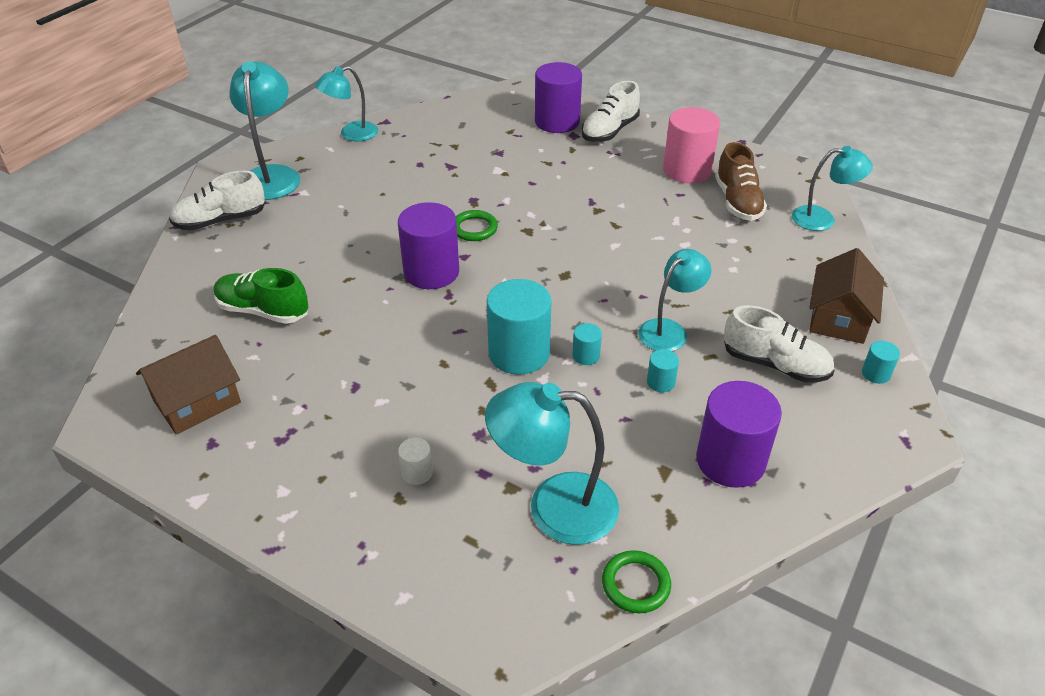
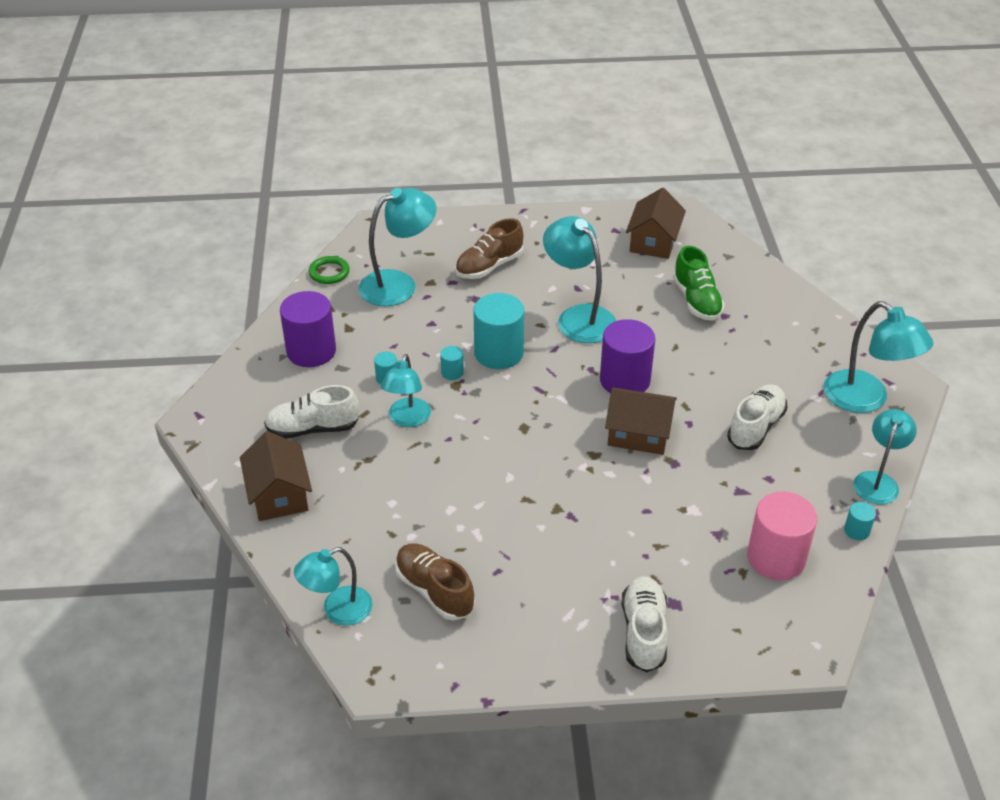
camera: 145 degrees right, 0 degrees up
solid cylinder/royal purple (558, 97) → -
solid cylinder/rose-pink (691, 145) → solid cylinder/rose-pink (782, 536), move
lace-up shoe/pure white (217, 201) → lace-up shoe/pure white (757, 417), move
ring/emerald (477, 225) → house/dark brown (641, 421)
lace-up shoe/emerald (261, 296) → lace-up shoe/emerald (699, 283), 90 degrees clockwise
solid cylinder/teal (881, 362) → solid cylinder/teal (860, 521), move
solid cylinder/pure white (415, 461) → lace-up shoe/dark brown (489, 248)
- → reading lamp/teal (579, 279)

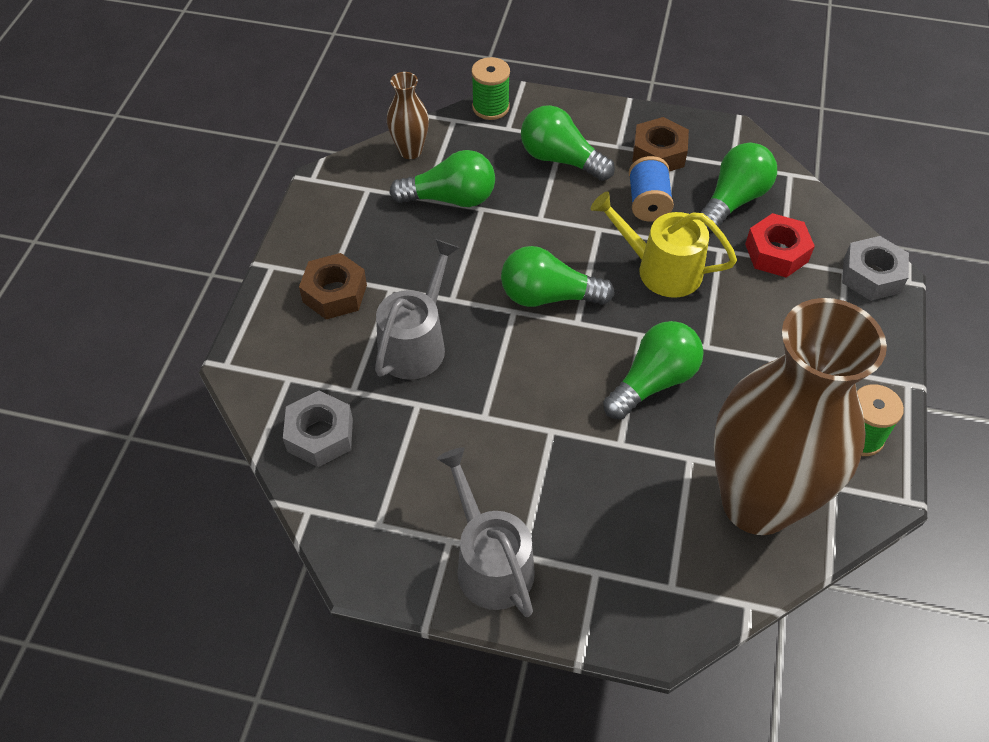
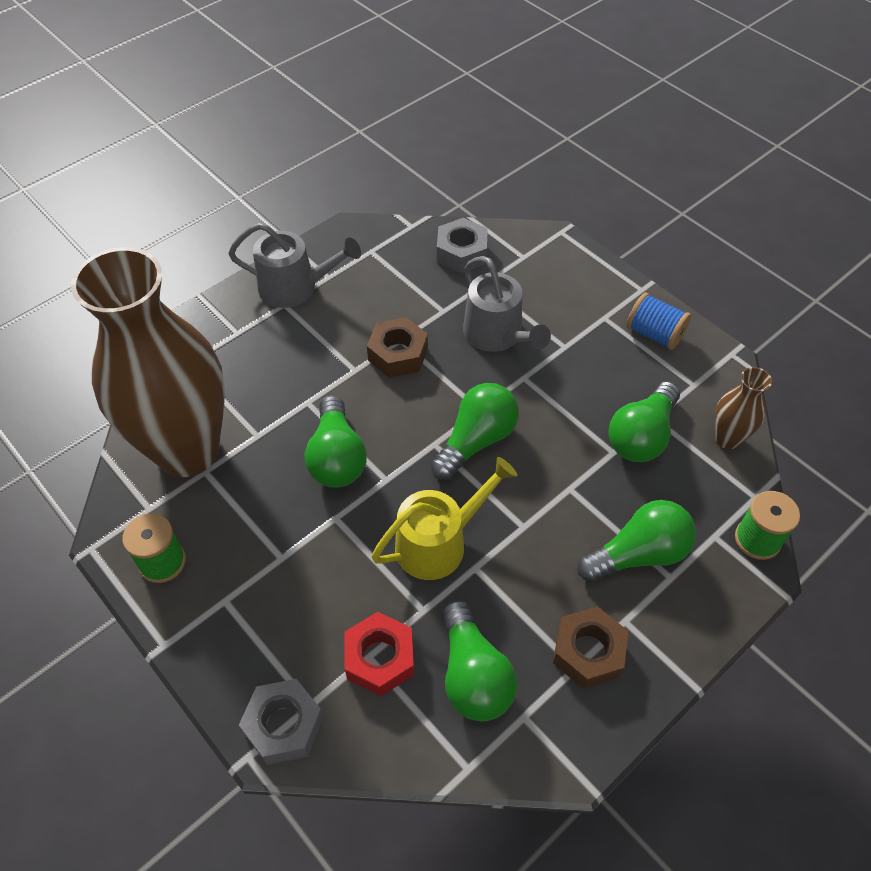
camera: 125 degrees right, 0 degrees up
reel of thread/cobalt (651, 189) → reel of thread/cobalt (659, 321), move
hexagon nut/dark brown (333, 286) → hexagon nut/dark brown (397, 347), move

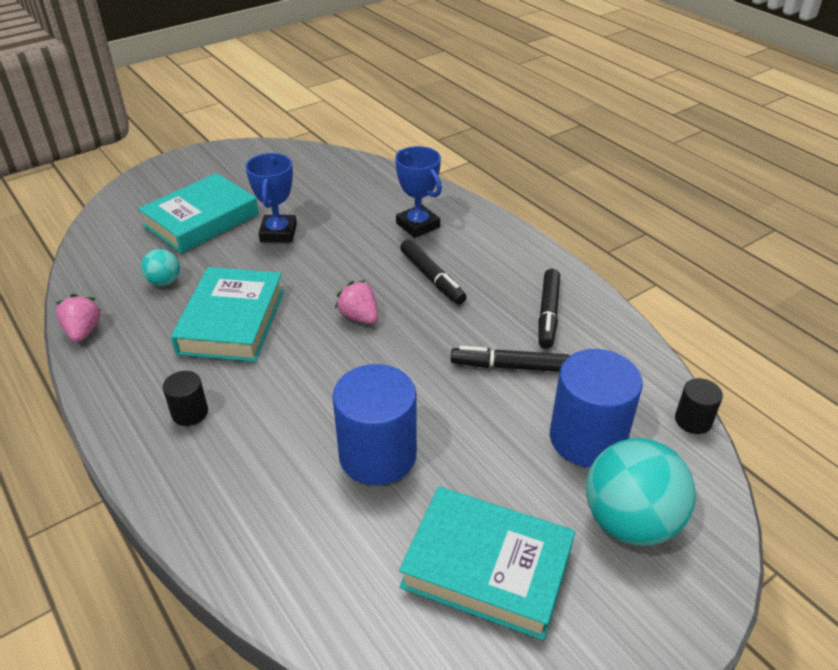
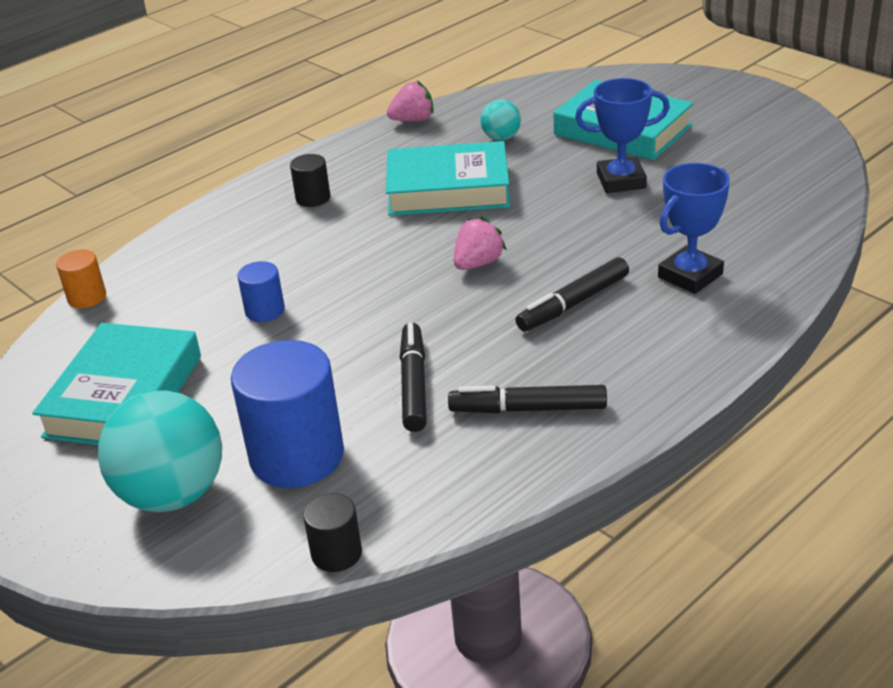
camera: 85 degrees right, 5 degrees down
solid cylinder/cobalt (374, 425) → solid cylinder/cobalt (261, 291), x0.49
- → solid cylinder/orange-coloured (81, 279)

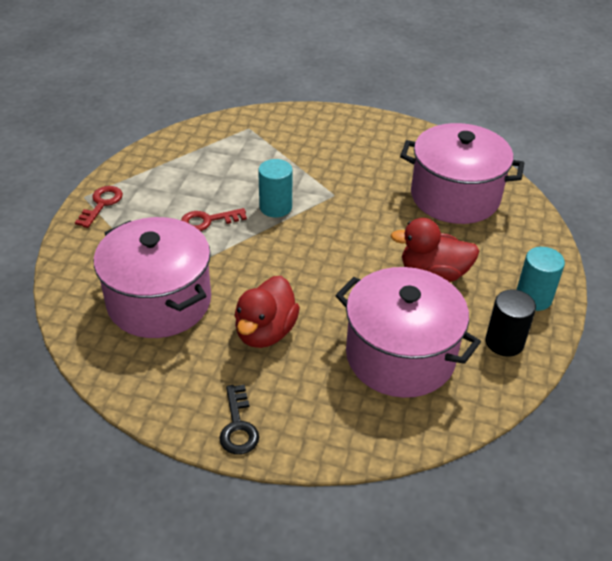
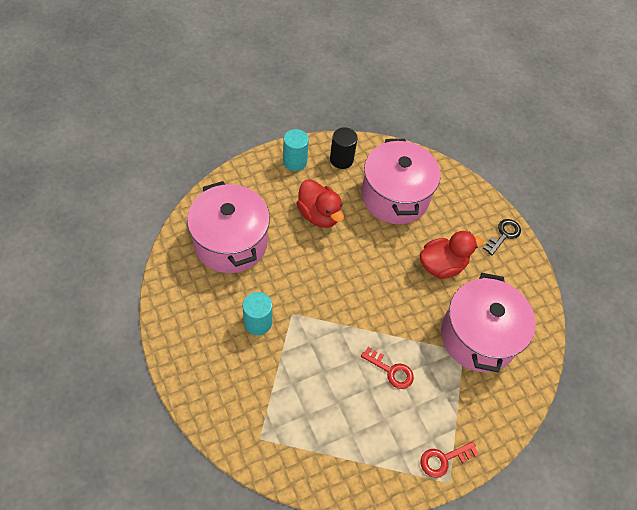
camera: 135 degrees left, 15 degrees up
solid cylinder/teal (275, 188) → solid cylinder/teal (257, 313), move

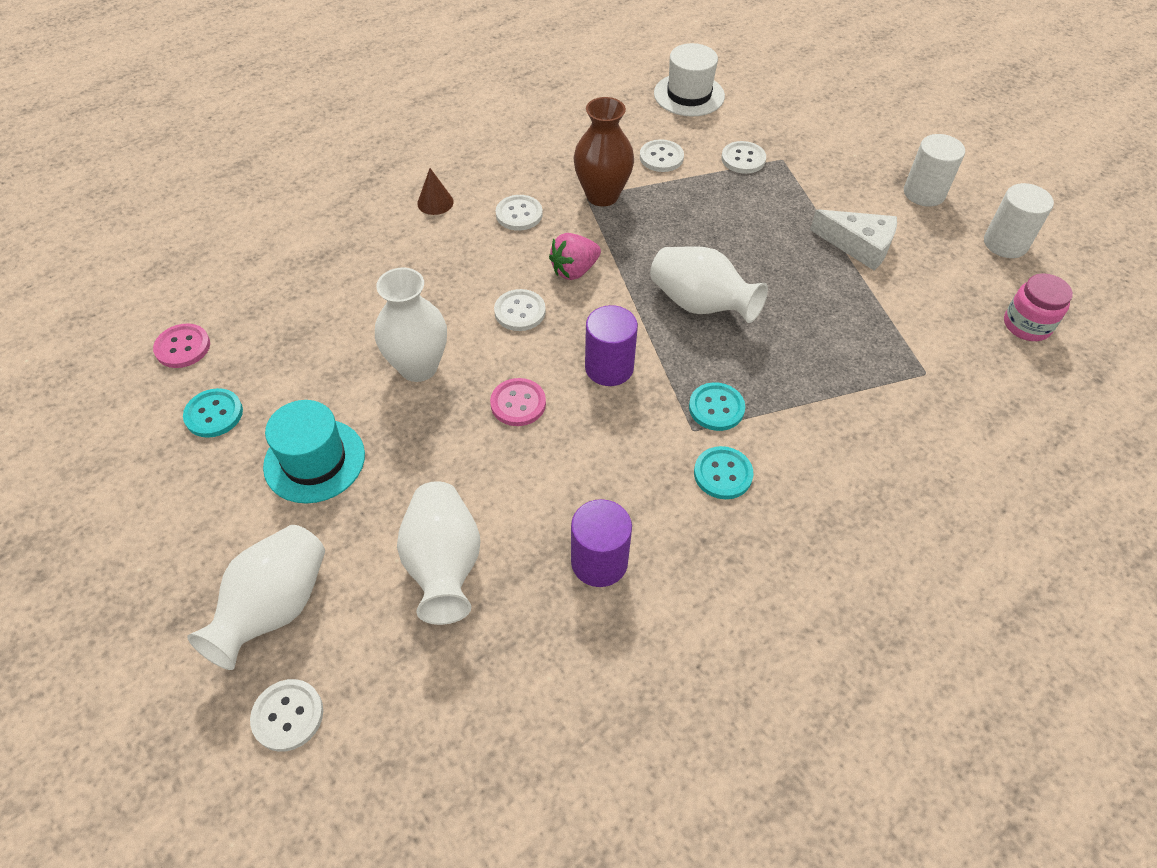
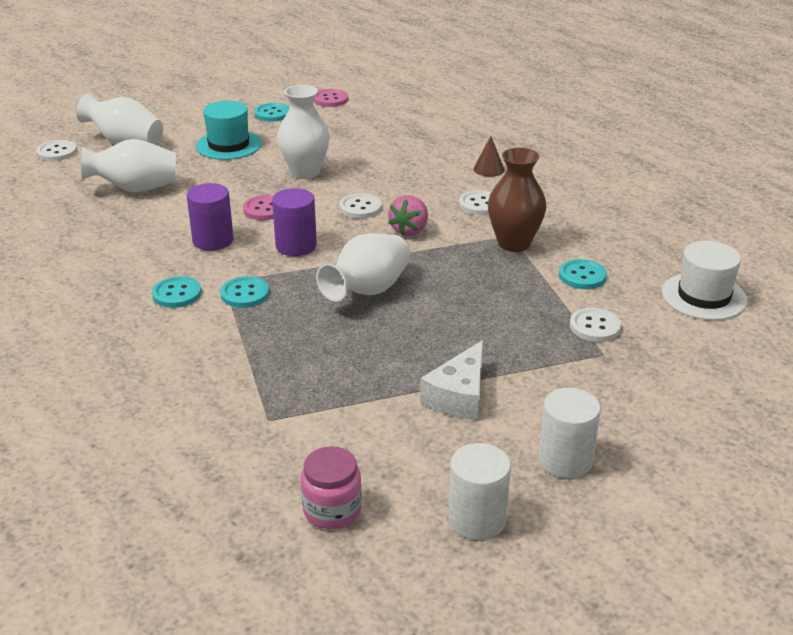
camera: 90 degrees right, 20 degrees down
sewing button/pure white (662, 155) → sewing button/teal (583, 274)
strawberry/rose-pink (575, 256) → strawberry/rose-pink (408, 215), 120 degrees counterclockwise
solid cylinder/royal purple (601, 543) → solid cylinder/royal purple (210, 217), move

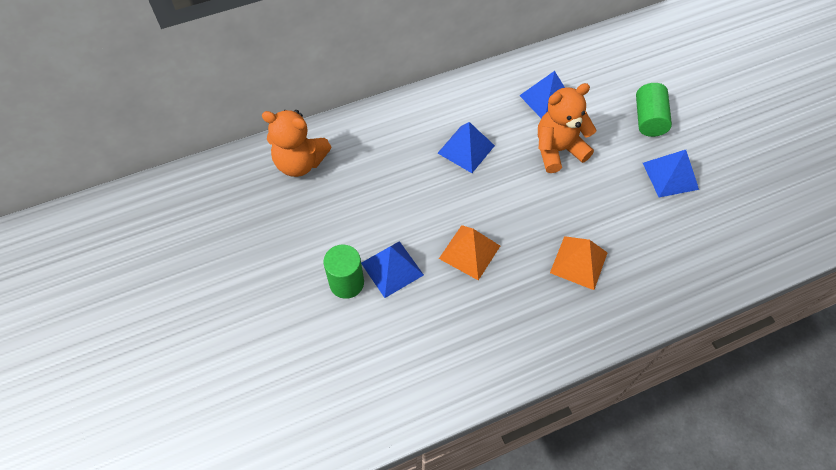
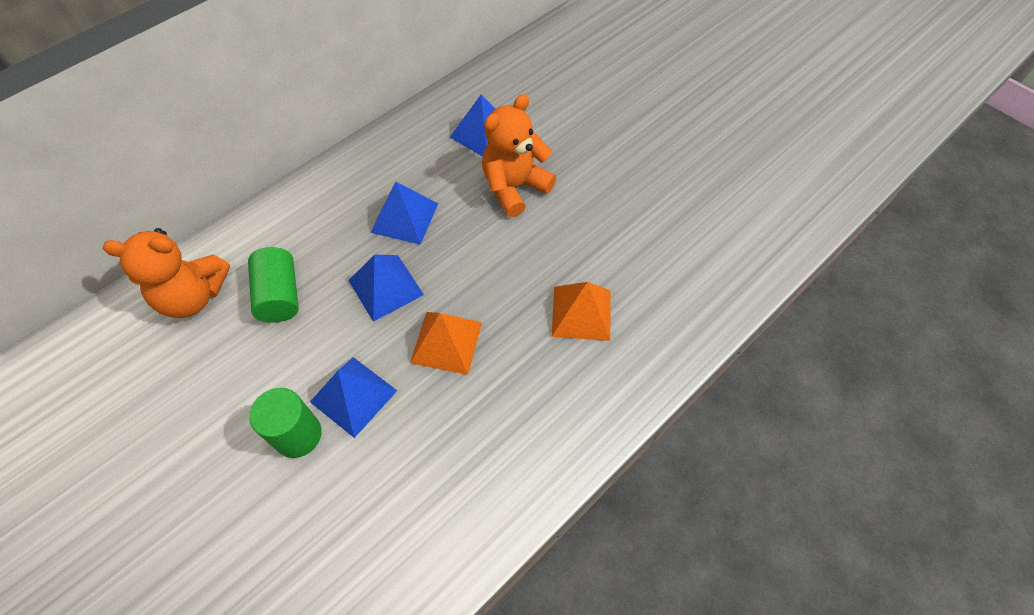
camera: 20 degrees left, 0 degrees up
solid cylinder/emerald (654, 110) → solid cylinder/emerald (273, 285), move
solid pyramid/cobalt (671, 173) → solid pyramid/cobalt (386, 288), move

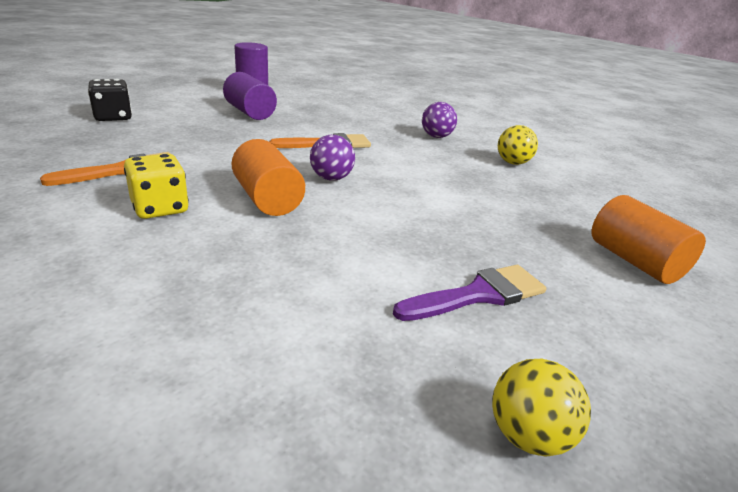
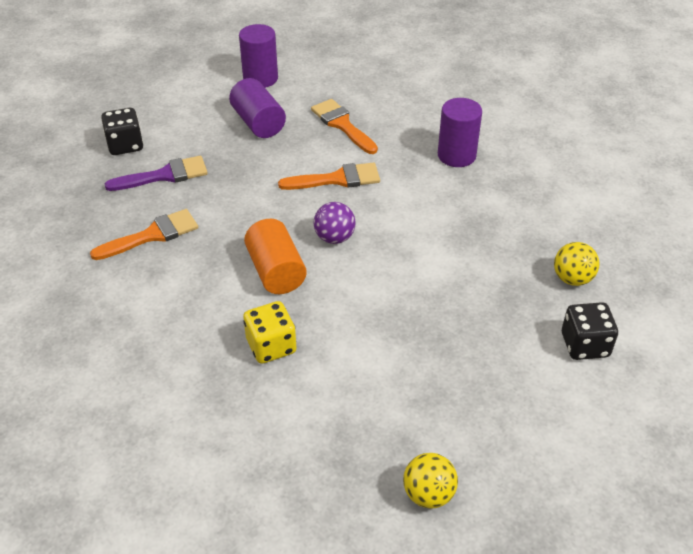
camera: 10 degrees right, 15 degrees up
ball/royal purple (439, 120) → solid cylinder/royal purple (460, 132)
ball/golden (518, 145) → ball/golden (577, 264), move
die/golden (156, 186) → die/golden (270, 332), move
solid cylinder/orange-coloured (649, 239) → die/jet-black (590, 331)
brush/royal purple (470, 293) → brush/royal purple (156, 173), move
- → brush/orange-coloured (344, 126)

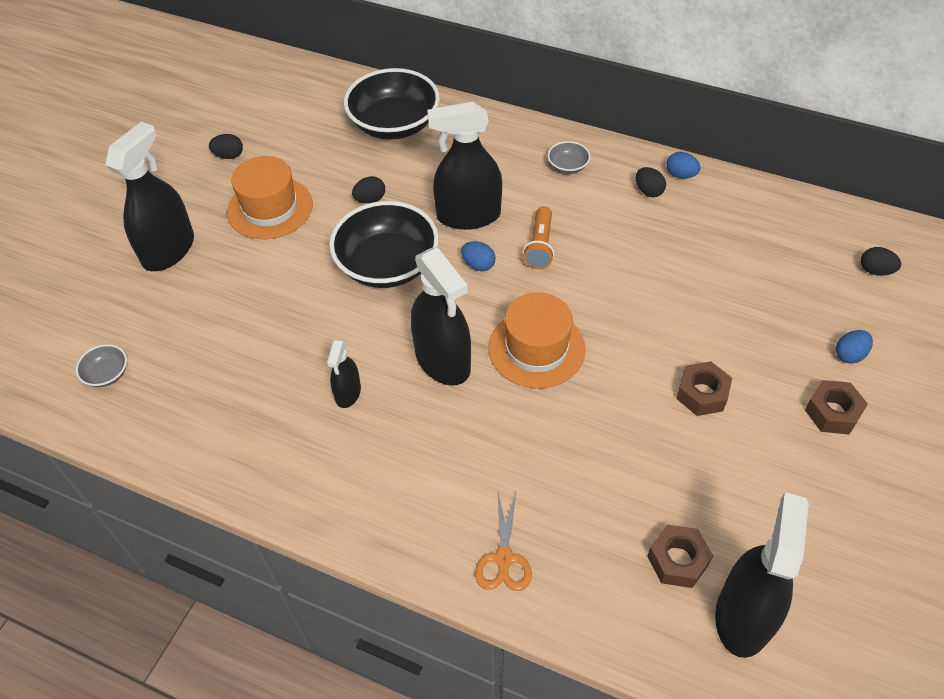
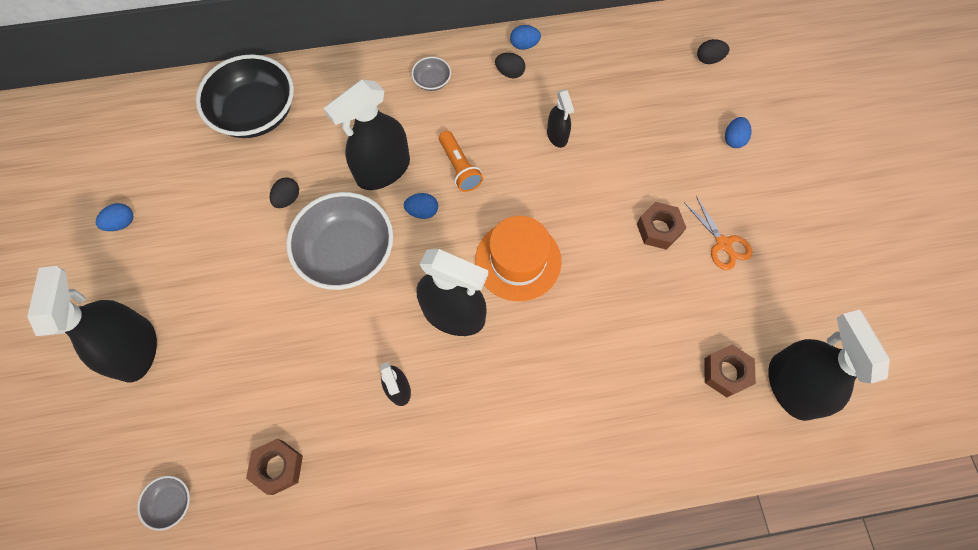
camera: 35 degrees left, 15 degrees up
egg shape/jet-black (226, 146) → egg shape/cobalt (115, 217)
top hat/orange-coloured (270, 197) → -
bowl/jet-black (384, 244) → bowl/gray (339, 241)
hexagon nut/dark brown (836, 407) → hexagon nut/dark brown (274, 467), move
shears/orange-coloured (503, 541) → shears/orange-coloured (718, 233), move
- → sprayer/jet-black (560, 118)

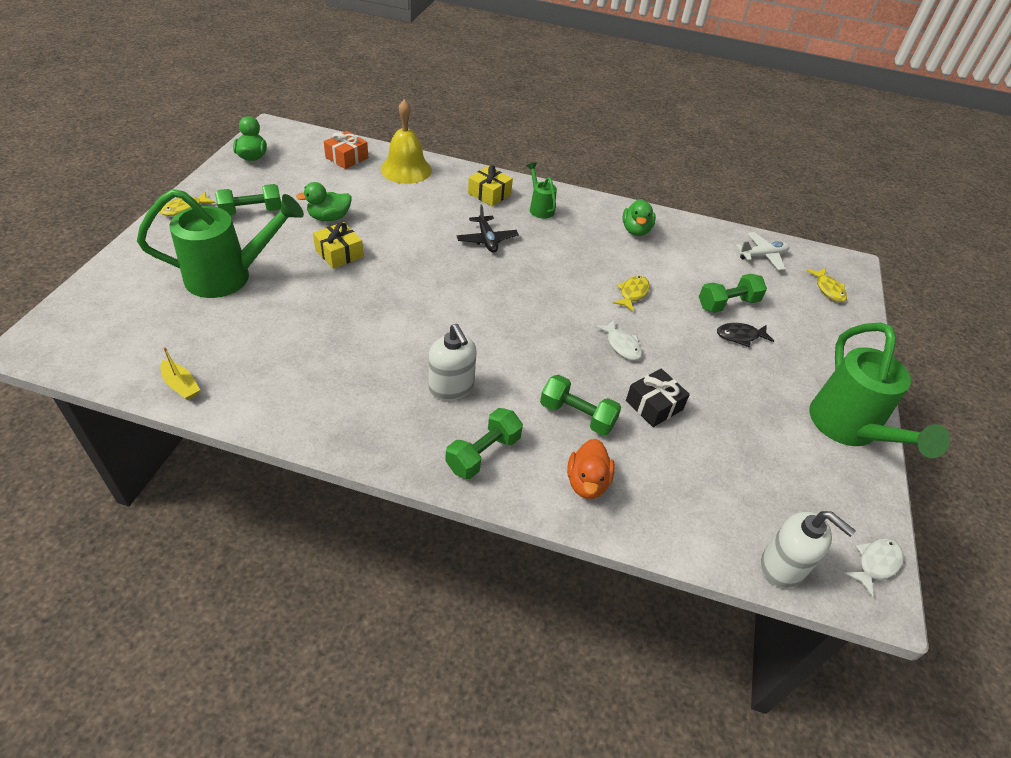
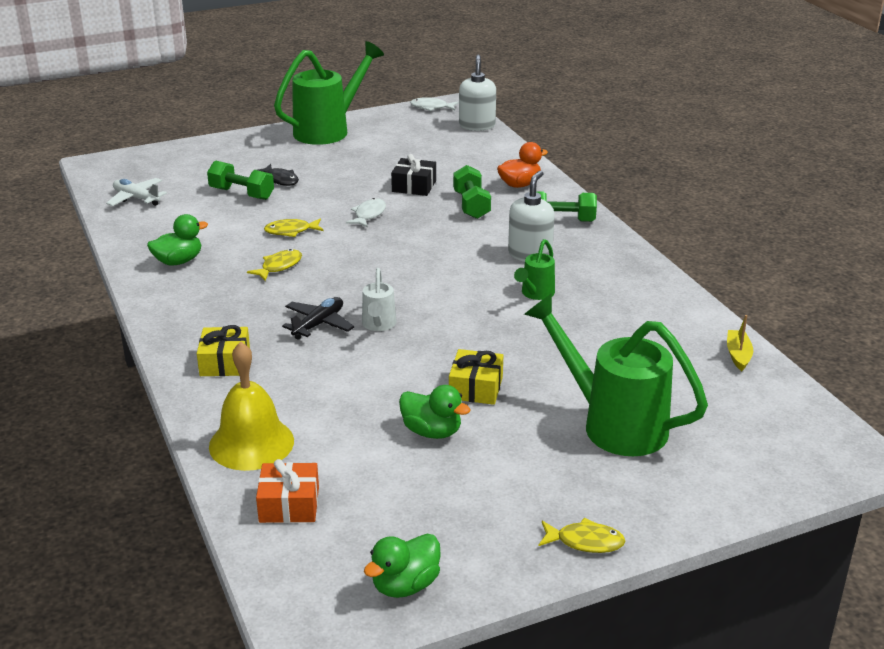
camera: 125 degrees left, 15 degrees down
watering pot/emerald (542, 190) → watering pot/emerald (534, 269), move
free weight/emerald (248, 200) → -
toy fish/golden (826, 285) → toy fish/golden (274, 265), move
- → watering pot/pure white (379, 299)

